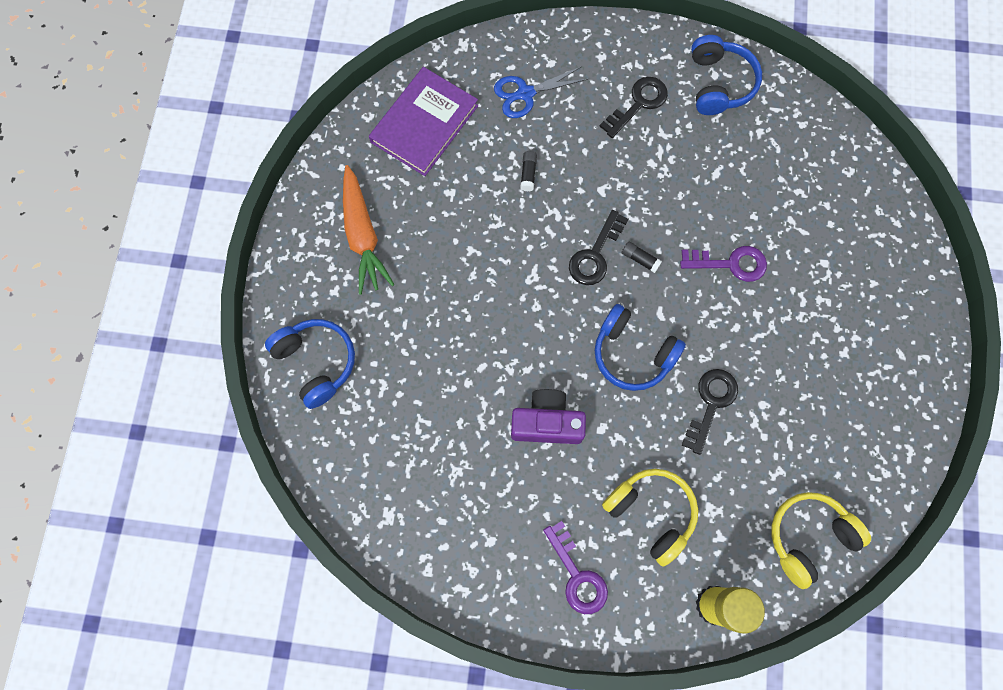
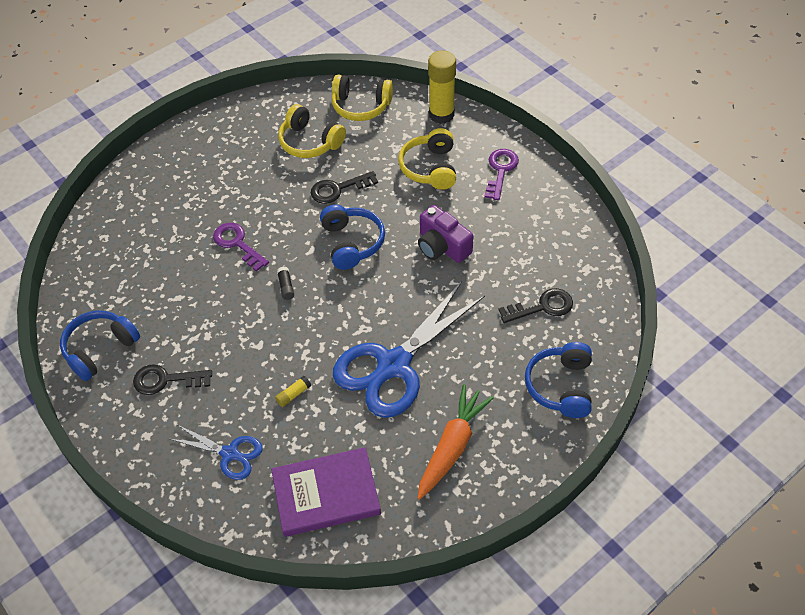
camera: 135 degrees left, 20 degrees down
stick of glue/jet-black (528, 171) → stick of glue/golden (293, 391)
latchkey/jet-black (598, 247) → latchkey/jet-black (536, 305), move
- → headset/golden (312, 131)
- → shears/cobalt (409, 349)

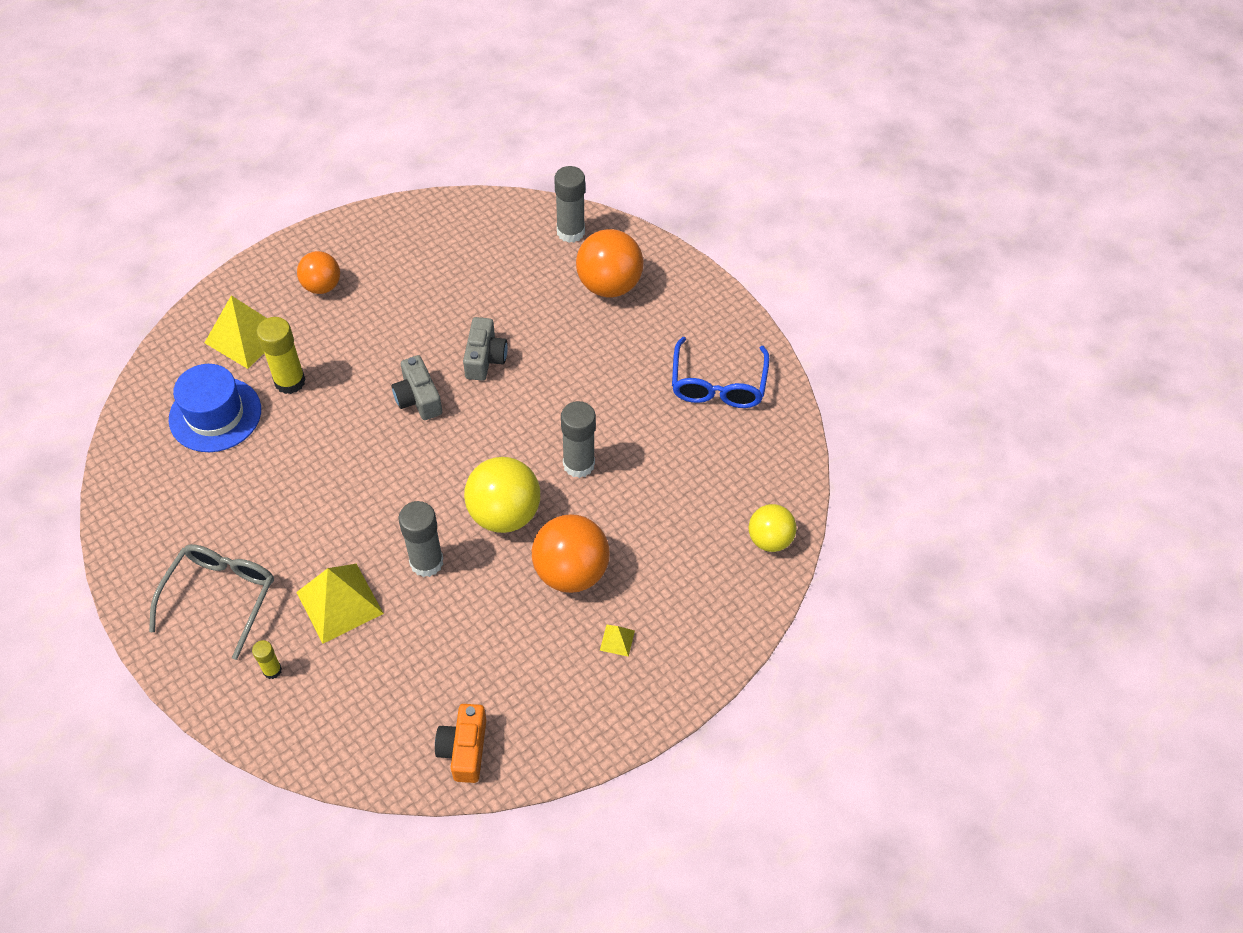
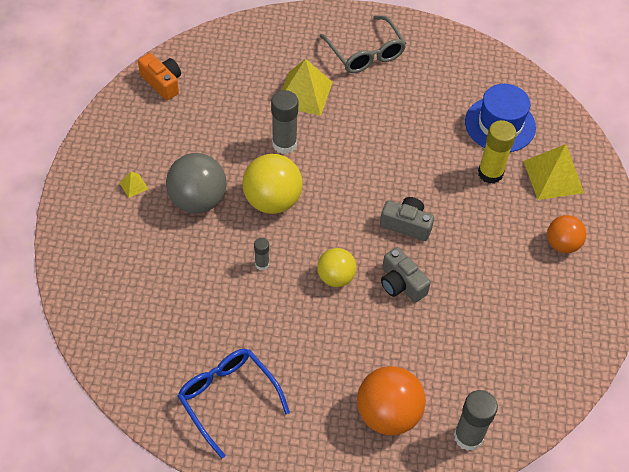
camera: 135 degrees right, 0 degrees up
stick of glue/gray (578, 439) → stick of glue/gray (261, 254), x0.53
ball/golden (772, 528) → ball/golden (337, 267), move
ball/orange-coloured (571, 553) → ball/gray (196, 183)
stick of glue/golden (267, 659) → -

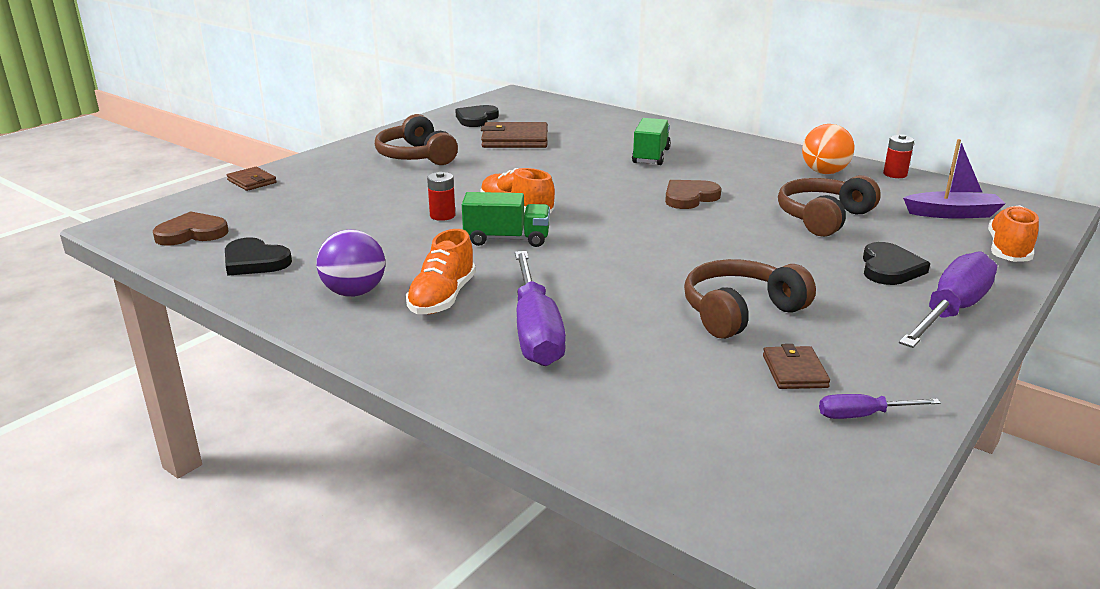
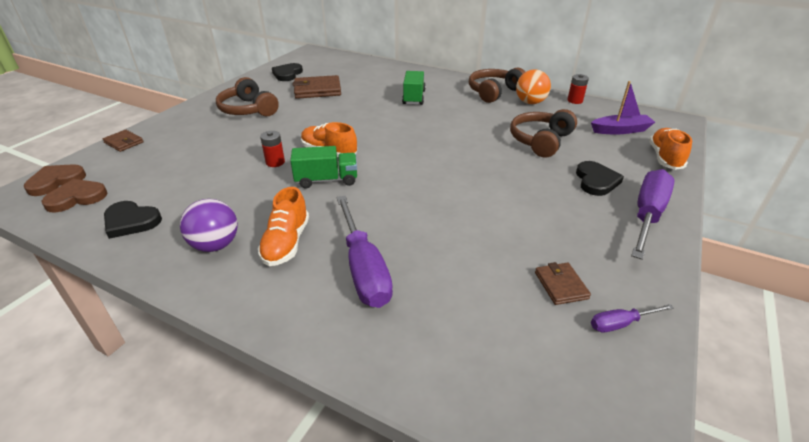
camera: 10 degrees left, 10 degrees up
heart/dark brown (693, 194) → heart/dark brown (55, 180), move
headset/dark brown (750, 299) → headset/dark brown (497, 85), move

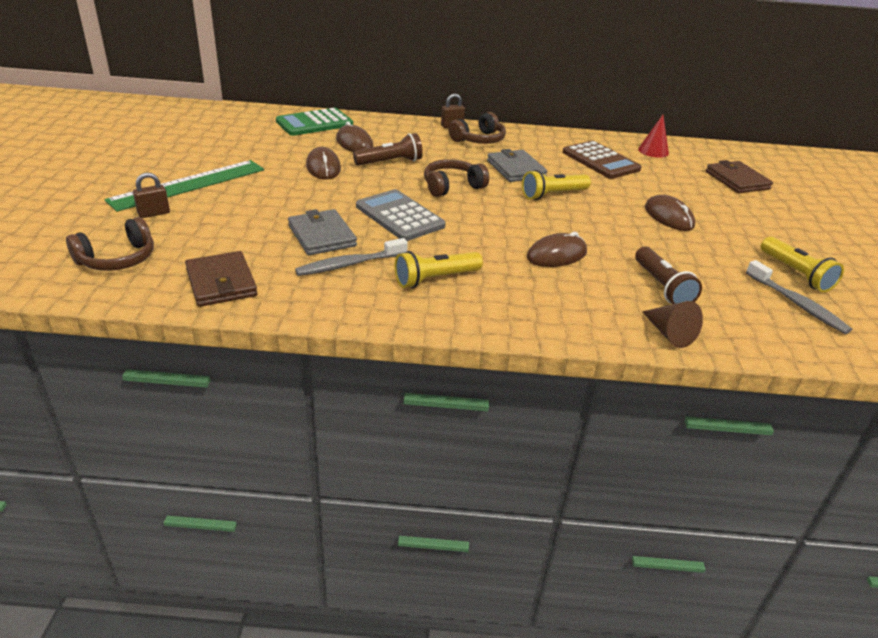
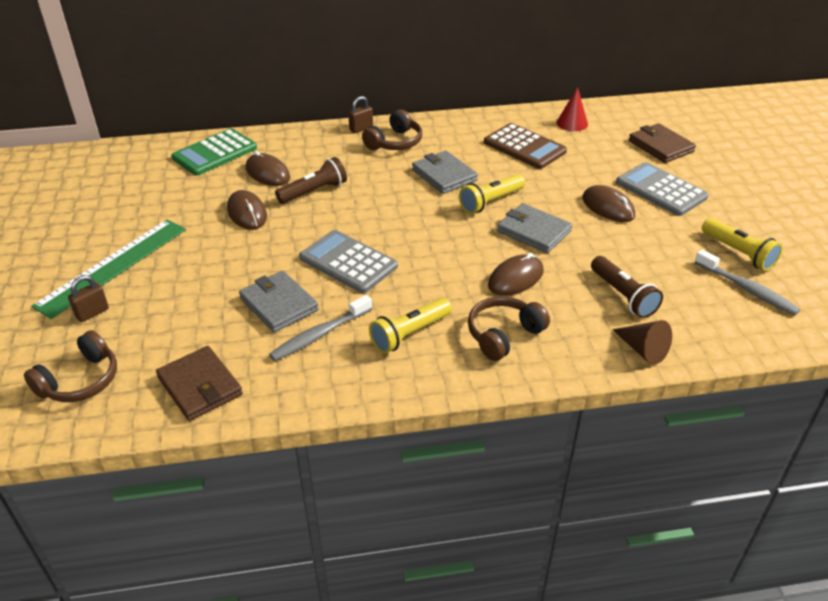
camera: 10 degrees left, 5 degrees up
headset/dark brown (456, 178) → headset/dark brown (509, 328), move
- → adding machine/gray (662, 189)
- → card wallet/gray (534, 228)

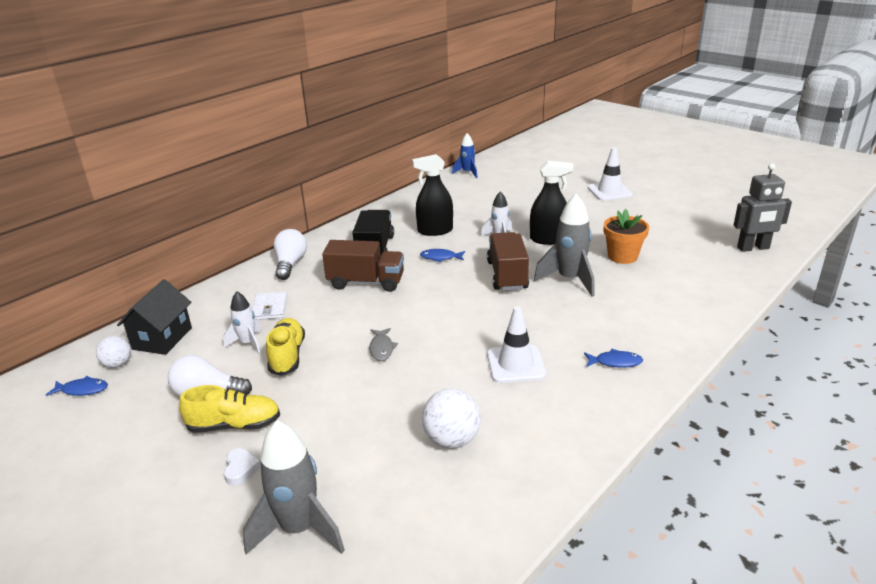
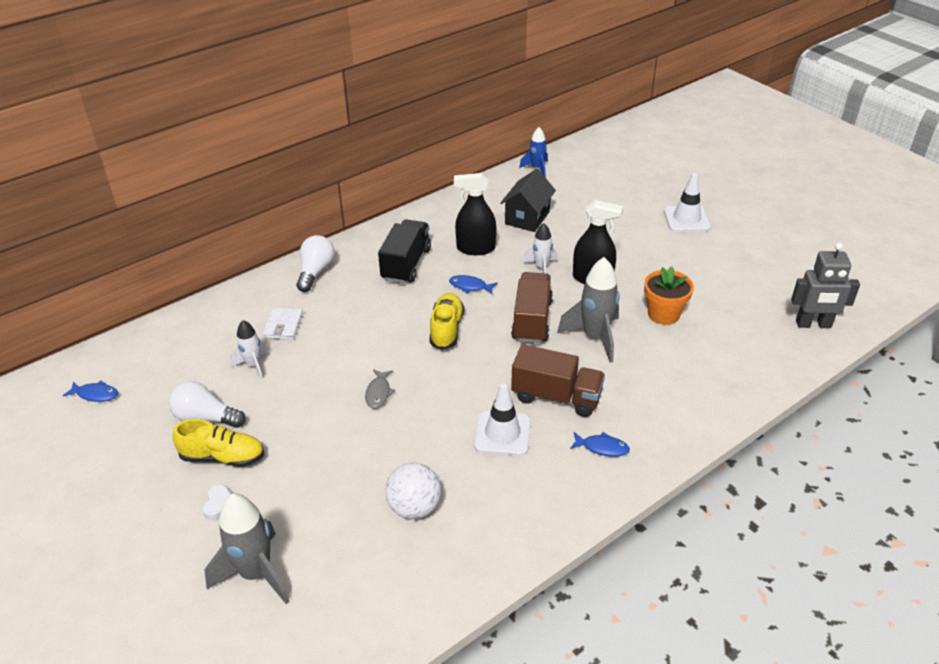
camera: 10 degrees right, 10 degrees up
toy truck/dark brown (363, 266) → toy truck/dark brown (558, 380), move
house/jet-black (154, 317) → house/jet-black (528, 200), move
lace-up shoe/golden (285, 347) → lace-up shoe/golden (446, 321), move
ball/pure white (113, 352) → -

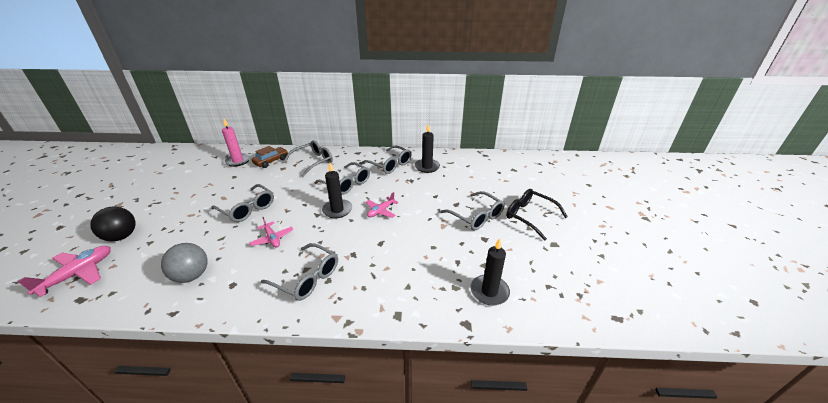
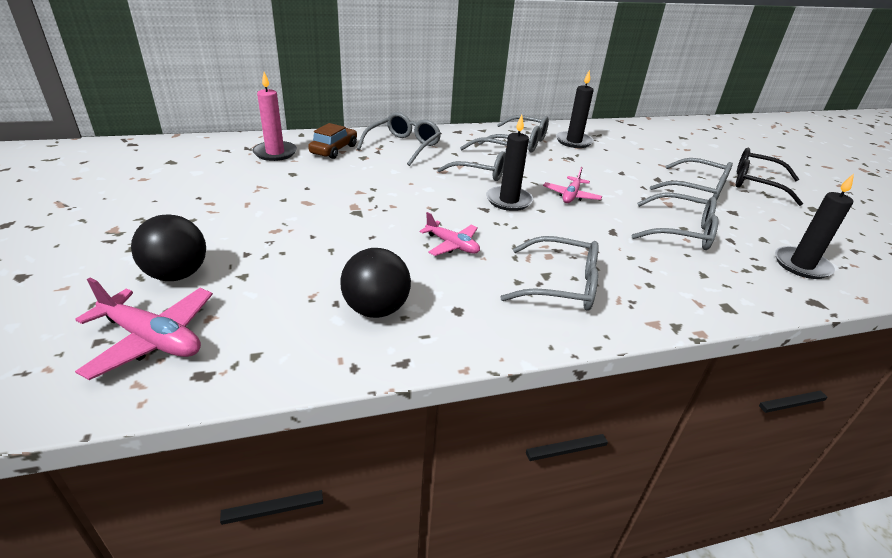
camera: 20 degrees left, 0 degrees up
glasses/gray (243, 203) → glasses/gray (674, 221), move
ball/gray (184, 263) → ball/jet-black (376, 283)
aeroplane/rose-pink (63, 271) → aeroplane/rose-pink (144, 329), 105 degrees clockwise

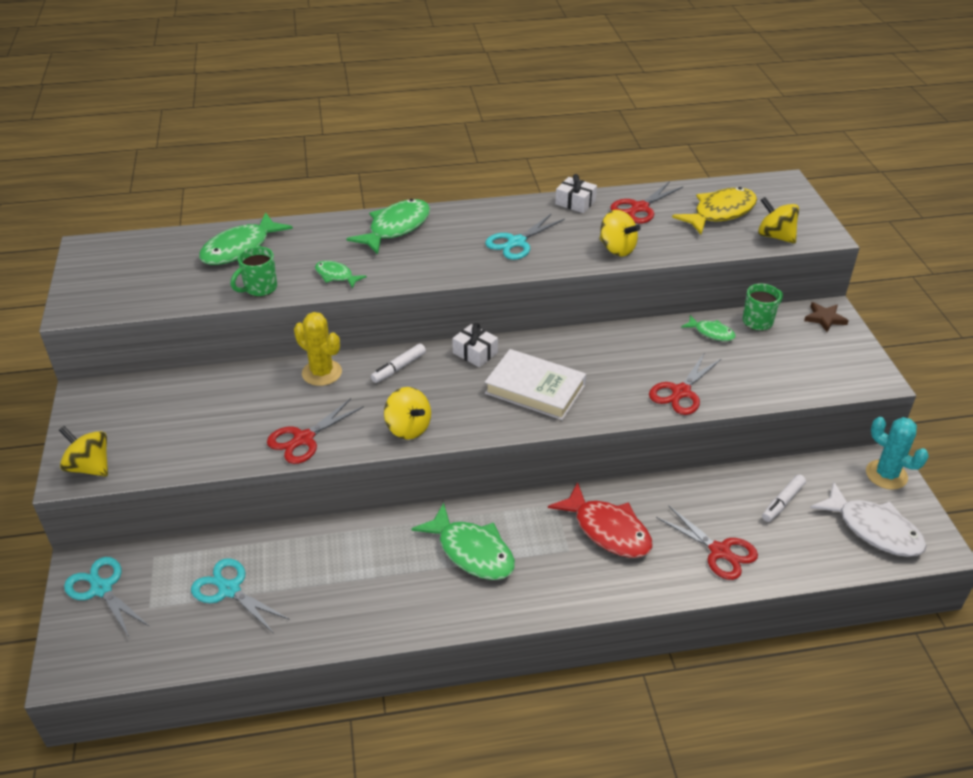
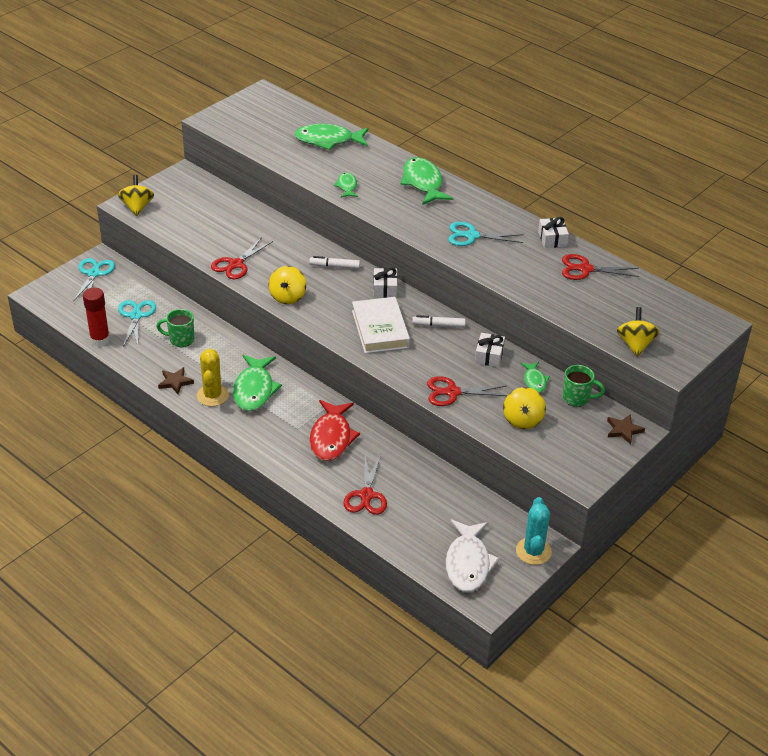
camera: 50 degrees right, 0 degrees up
toy fish/golden (714, 210) → -
toy fish/emerald (388, 227) → toy fish/emerald (426, 181), 105 degrees counterclockwise
spinning top/golden (620, 233) → spinning top/golden (524, 408), move
coffee mug/emerald (254, 271) → coffee mug/emerald (175, 328), move
saguaro cactus/golden (318, 349) → saguaro cactus/golden (213, 377), move
shears/crimson (315, 431) → shears/crimson (242, 258), 60 degrees counterclockwise
marker/pure white (784, 498) → marker/pure white (439, 321), move
- → stick of glue/crimson (96, 316)
- → gift/pure white (490, 350)
- → star shape/dark brown (176, 380)

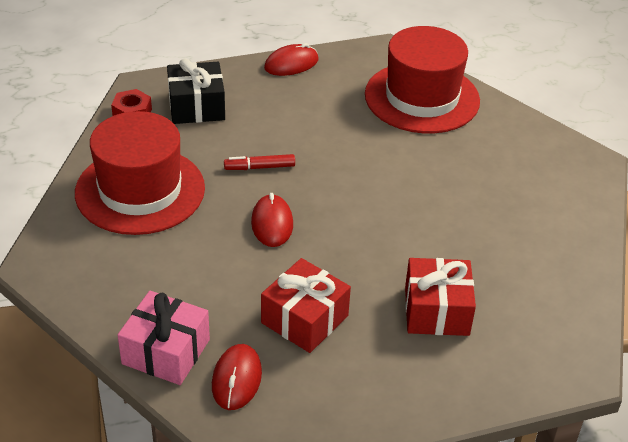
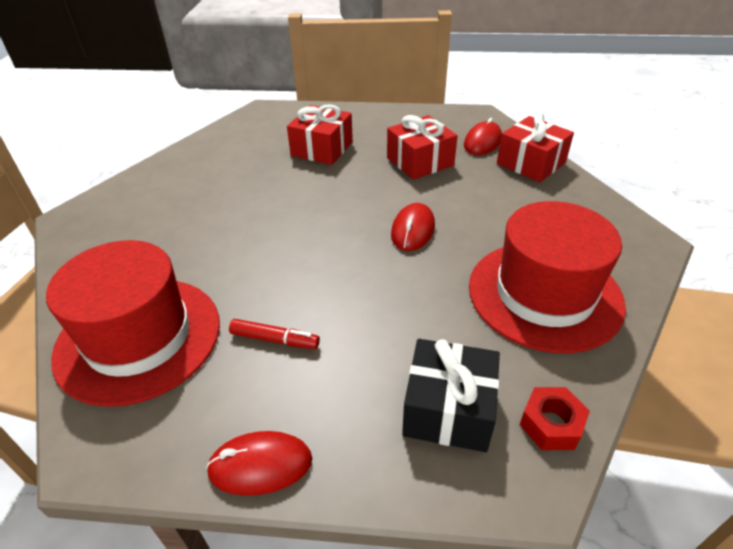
camera: 155 degrees left, 0 degrees up
marker/crimson (259, 162) → marker/crimson (274, 334), move
gift/rose-pink (164, 338) → gift/crimson (535, 147)

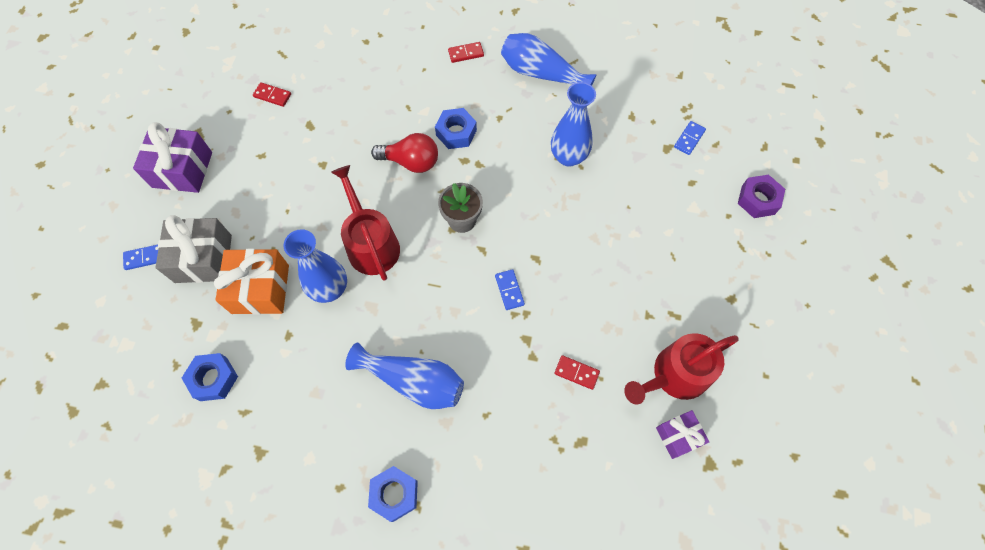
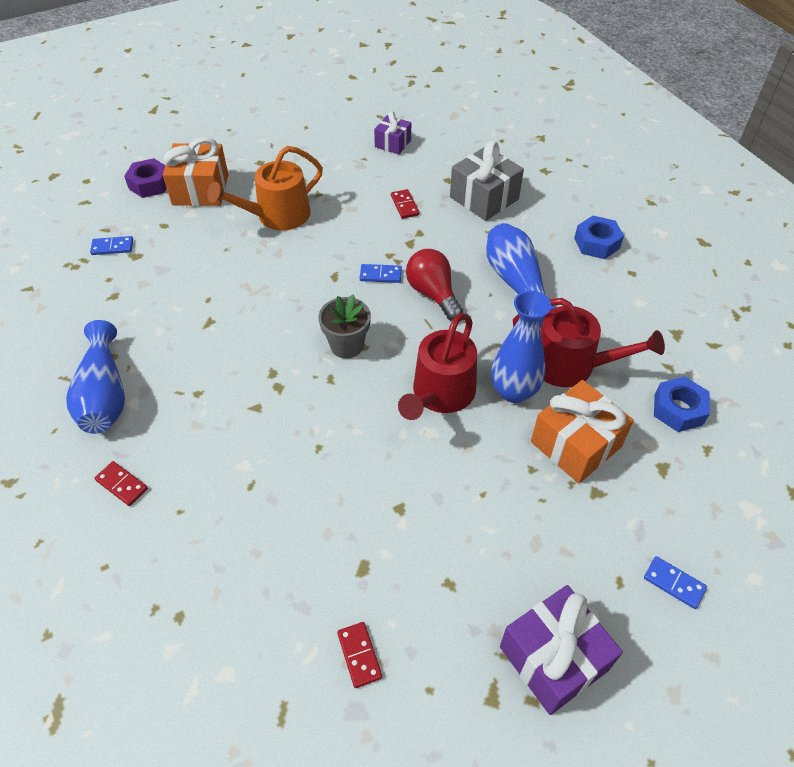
camera: 130 degrees left, 15 degrees down
vase/cobalt (573, 124) → -
hexagon nut/cobalt (456, 128) → -
light bulb/crimson (404, 153) → light bulb/crimson (434, 284), move
gift/gray (194, 249) → gift/gray (487, 181), move
domino tile/cobalt (510, 289) → domino tile/cobalt (381, 273), 60 degrees clockwise
watering pot/crimson (681, 368) → watering pot/crimson (589, 342), move
- → gift/orange-coloured (195, 171)
- → watering pot/orange-coloured (265, 188)

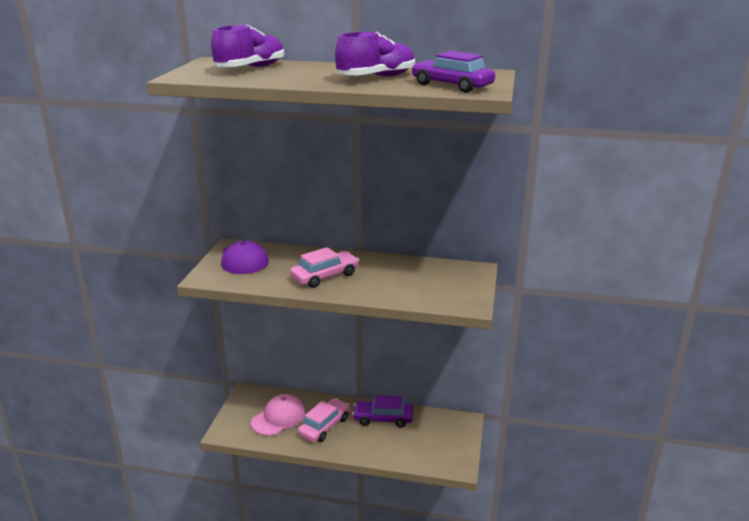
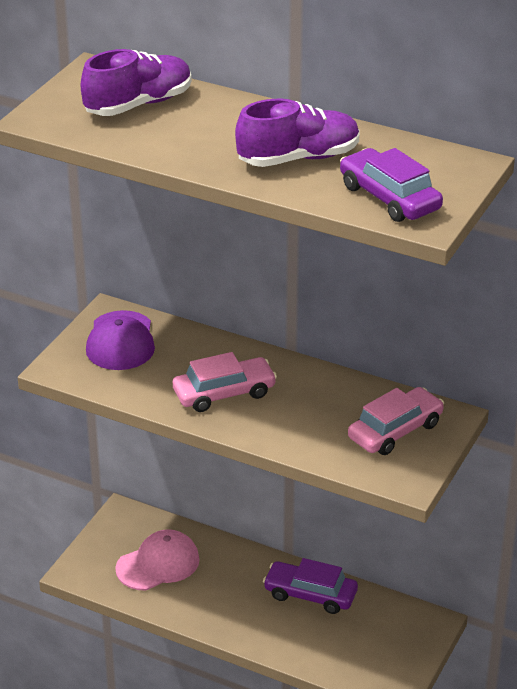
camera: 15 degrees right, 10 degrees up
automobile/rose-pink (324, 420) → automobile/rose-pink (396, 421), move

